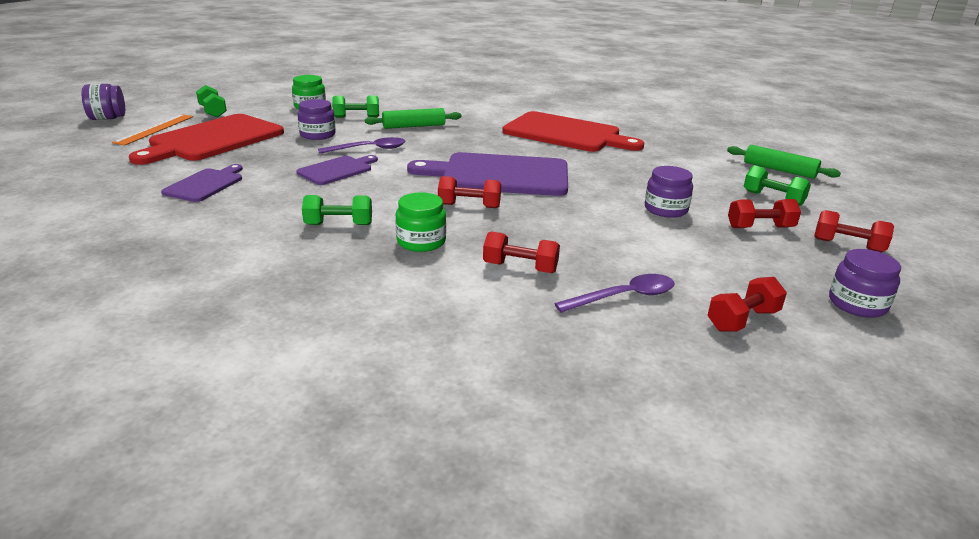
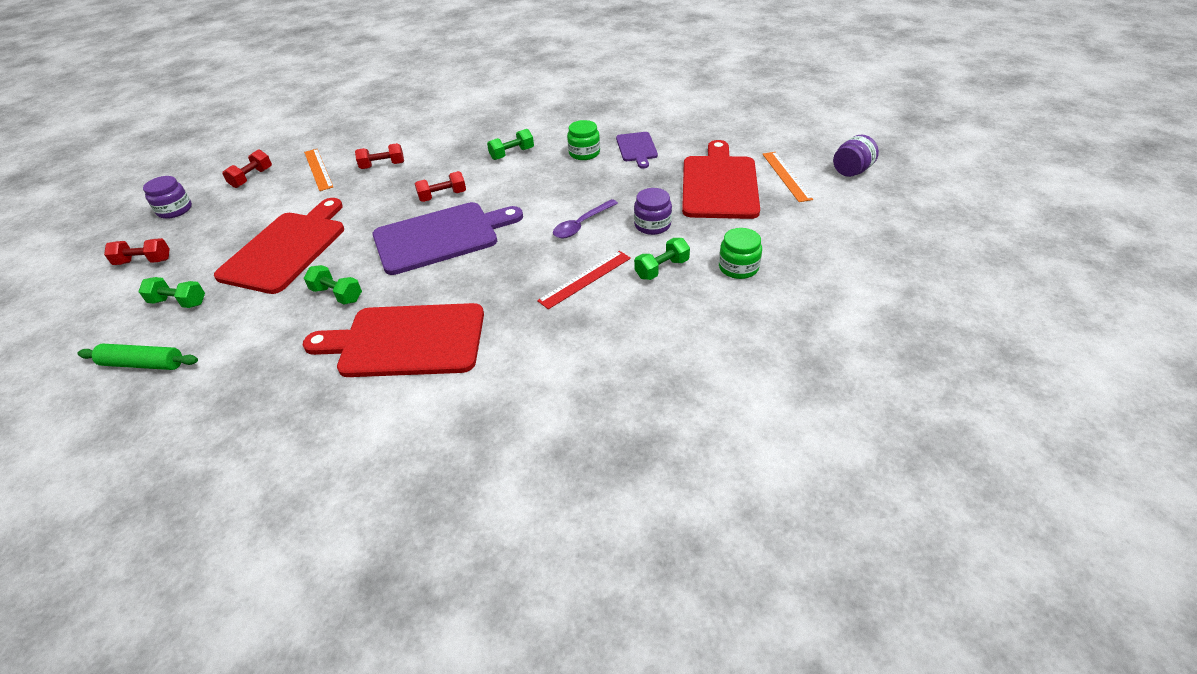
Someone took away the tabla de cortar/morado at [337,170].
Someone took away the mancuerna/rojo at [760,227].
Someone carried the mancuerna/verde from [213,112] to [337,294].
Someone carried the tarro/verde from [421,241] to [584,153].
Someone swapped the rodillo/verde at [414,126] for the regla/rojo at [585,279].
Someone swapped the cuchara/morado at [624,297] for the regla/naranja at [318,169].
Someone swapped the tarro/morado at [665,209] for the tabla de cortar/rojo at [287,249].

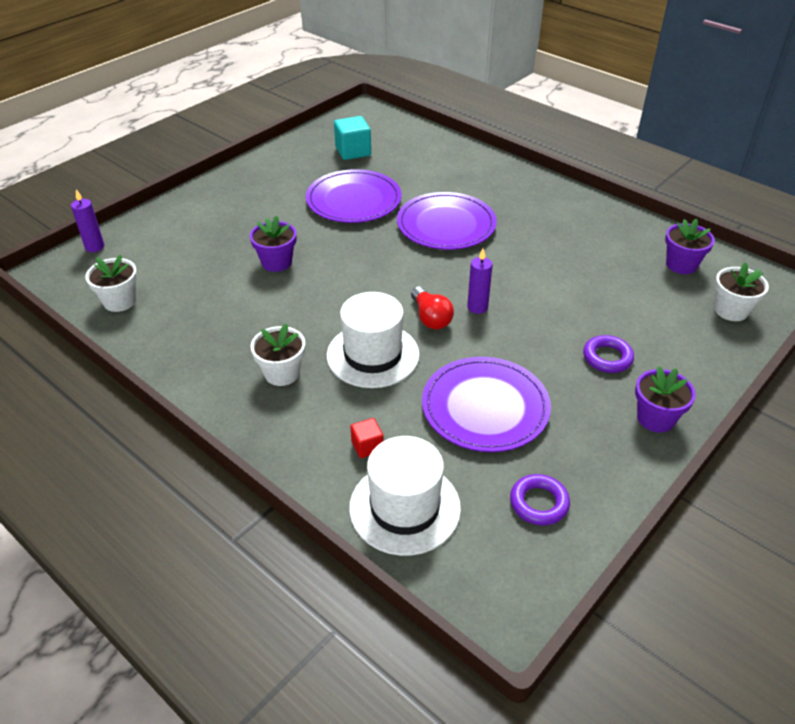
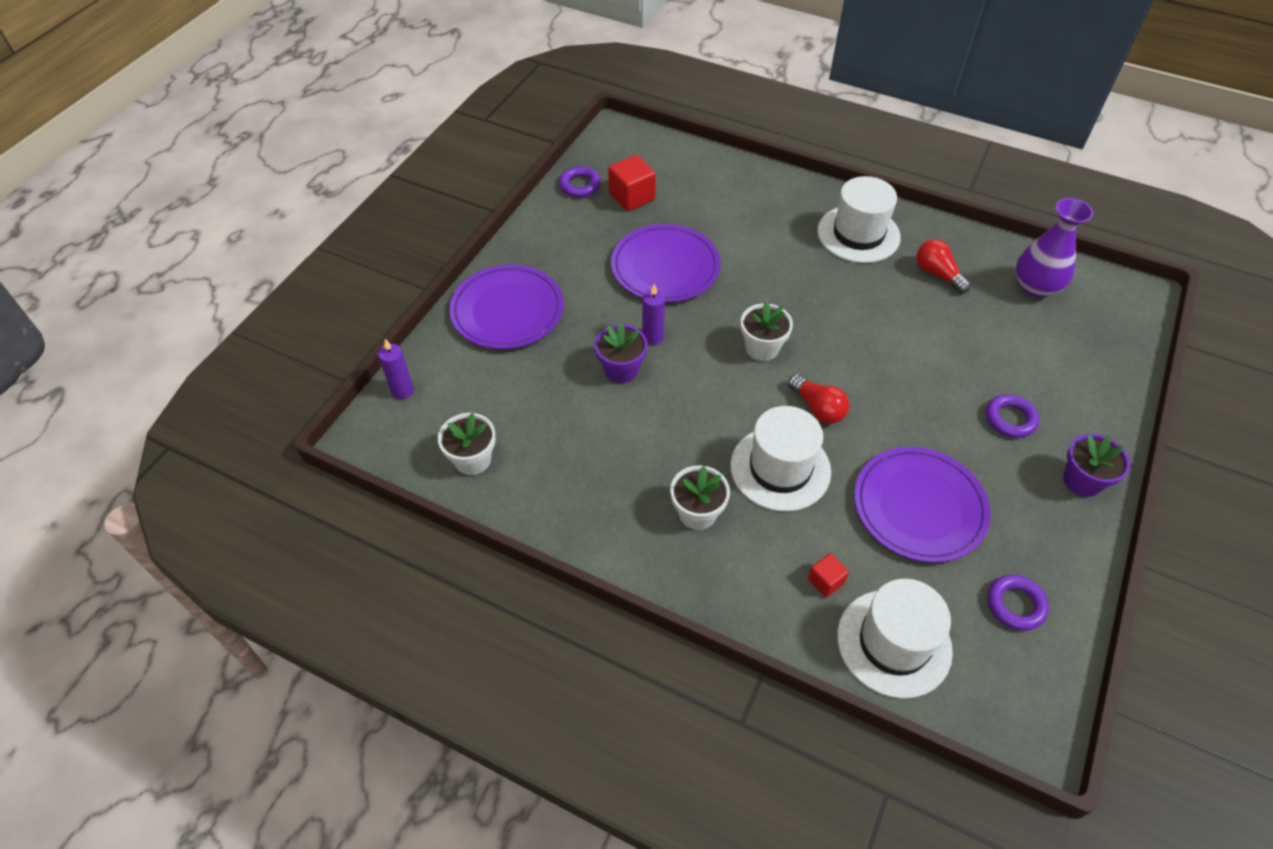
Someone put down the anillo/morado at [579,185].
Someone put down the sombrero/blanco at [858,234].
Someone put down the bombilla/rojo at [937,274].
Someone carried the plato/morado from [446,225] to [507,310].
Someone carried the vela/morado from [477,307] to [653,337].
Someone carried the maceta/blanco from [731,310] to [762,348].
Someone swapped the maceta/morado at [681,265] for the florero/morado at [1035,287].
Someone repainted the cubo/turquesa at [353,151], which became the cubo/rojo at [632,197].

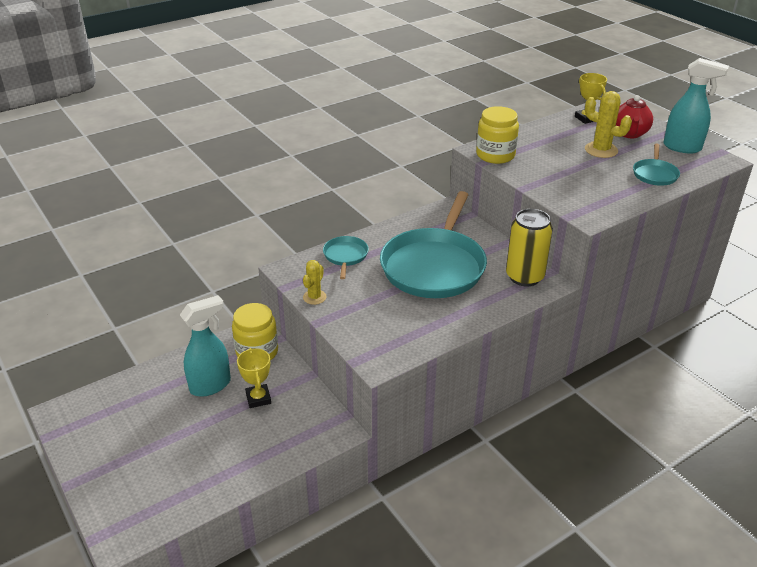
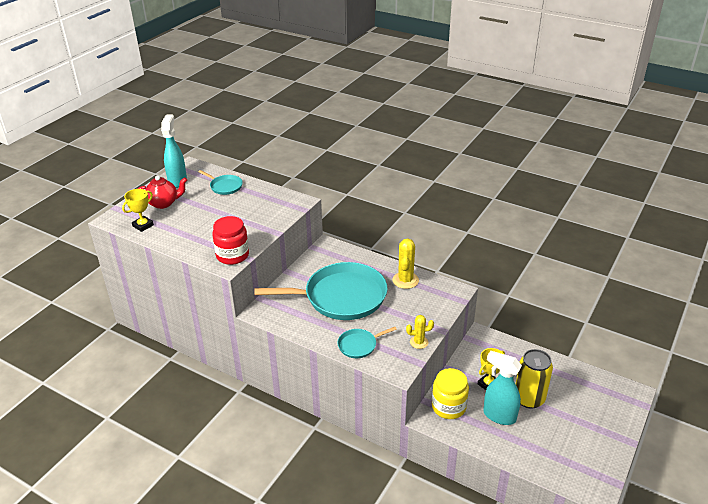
Someone carried the lata/amarillo from [524,277] to [529,398].
Someone carried the cactus/amarillo from [601,150] to [405,280].
Someone repainted the tarro/amarillo at [495,155], which became the tarro/rojo at [232,255].
Someone rotated the sartén/turquesa at [655,174] by 45 degrees clockwise.

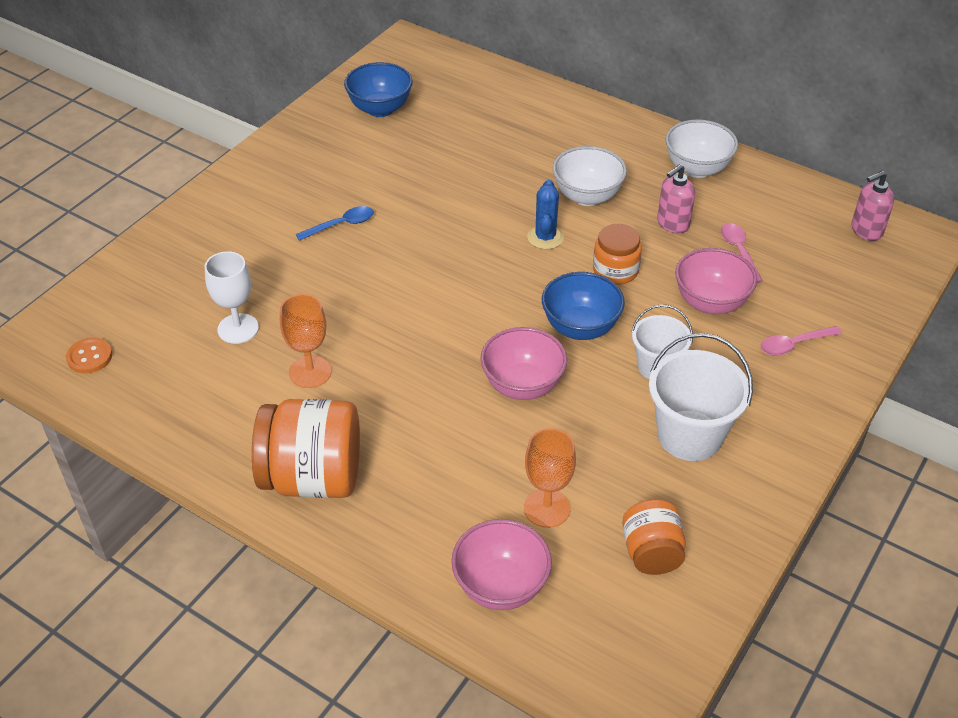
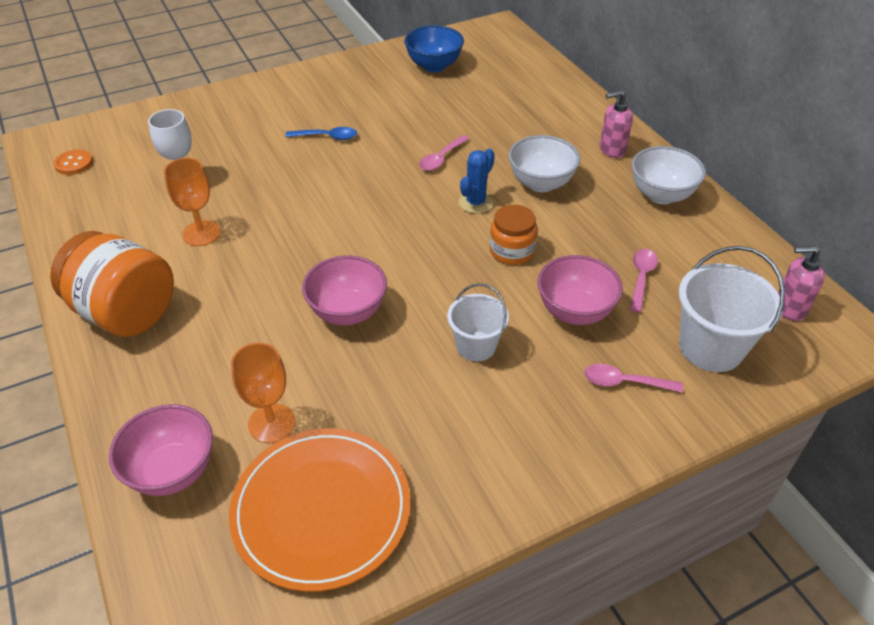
Someone took away the cuenco/azul at [580,328].
Someone put down the cuchara/rosa at [441,158].
Someone carried the balde/blanco from [689,435] to [711,347].
Someone carried the dispensador de jabón/rosa from [672,224] to [612,149].
Someone swapped the tarro/naranja at [651,553] for the plato/naranja at [321,509].

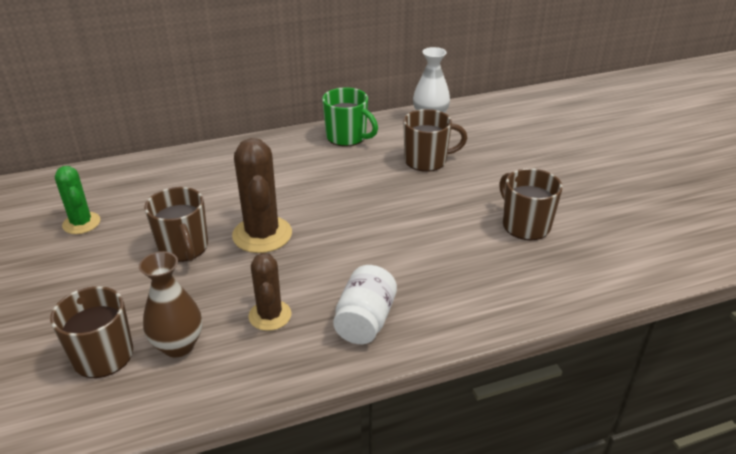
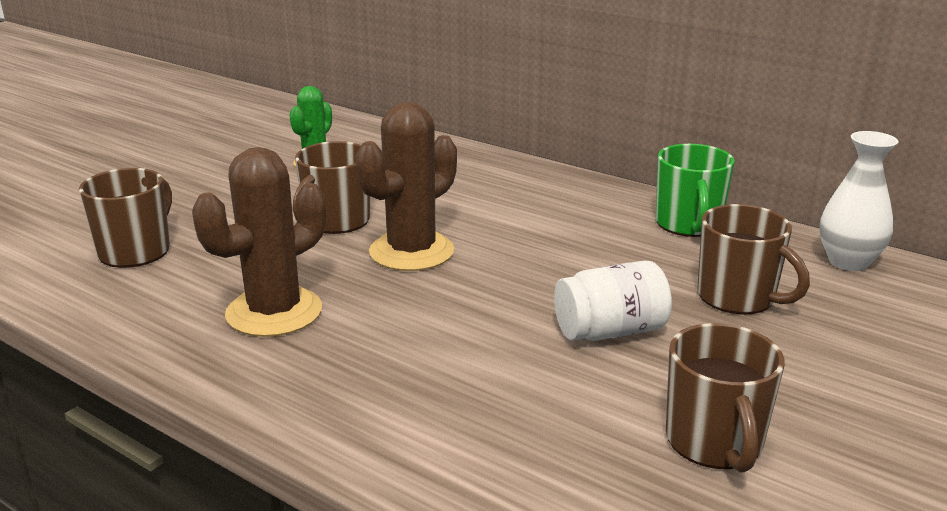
Someone took away the florero/marrón at [178,345].
Someone carried the tarro/blanco from [365,321] to [610,331].
Someone rotated the taza/marrón at [525,225] by 150 degrees clockwise.
Someone scaled the cactus/marrón at [270,315] by 1.60.

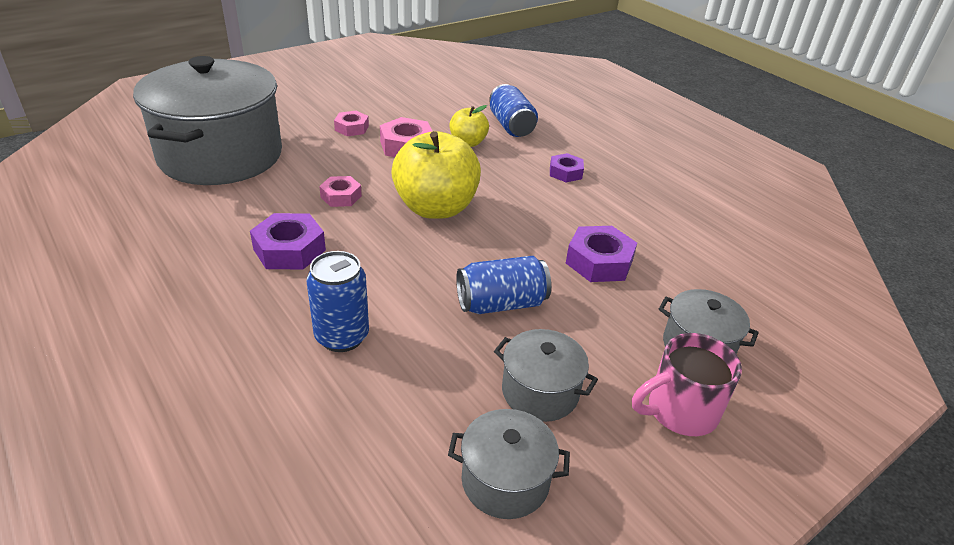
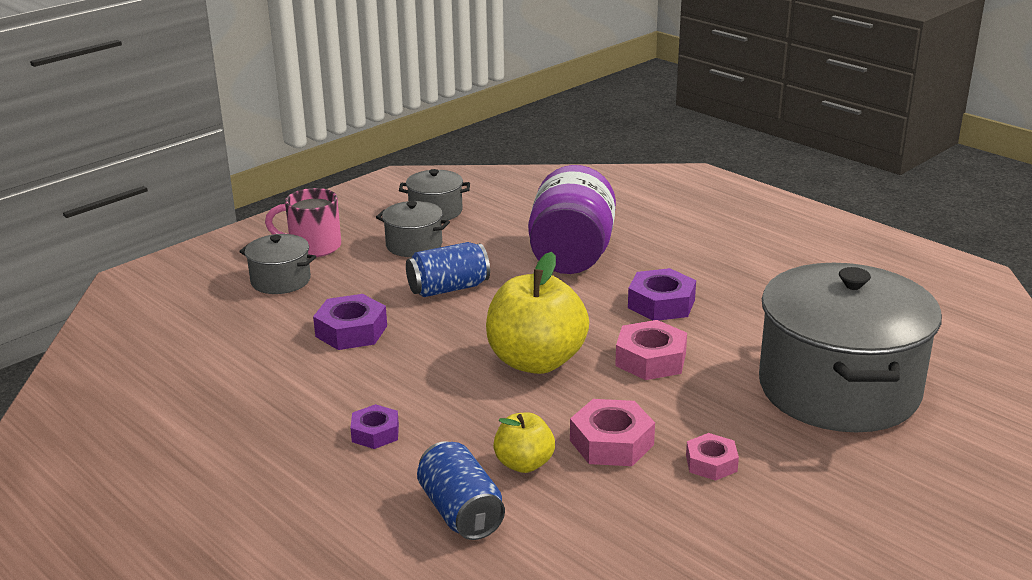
Someone swapped the lata/azul at [342,336] for the tarro/morado at [571,255].
Someone rotated the taza/rosa at [679,411] by 150 degrees counterclockwise.
Someone scaled the tuerca/rosa at [341,196] by 1.57.

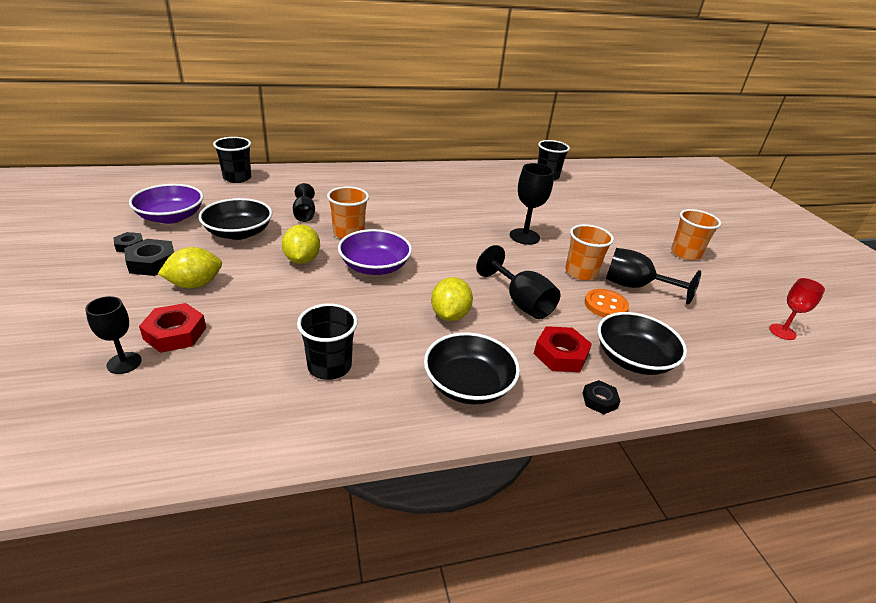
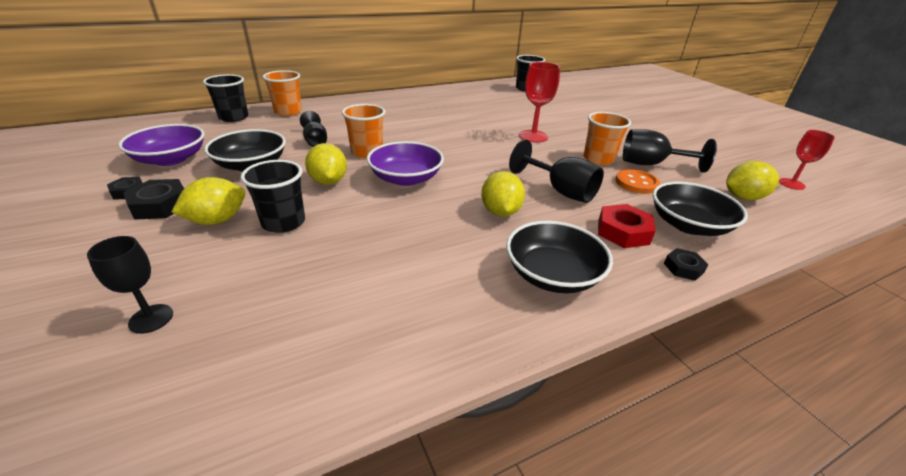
Someone took away the tuerca/rojo at [175,333].
Someone put down the limón/amarillo at [743,197].
Someone carried the vaso/negro from [329,366] to [283,222].
Someone carried the vaso/naranja from [685,253] to [288,112].
Someone repainted the copa/negro at [524,236], which became the copa/rojo at [533,136].

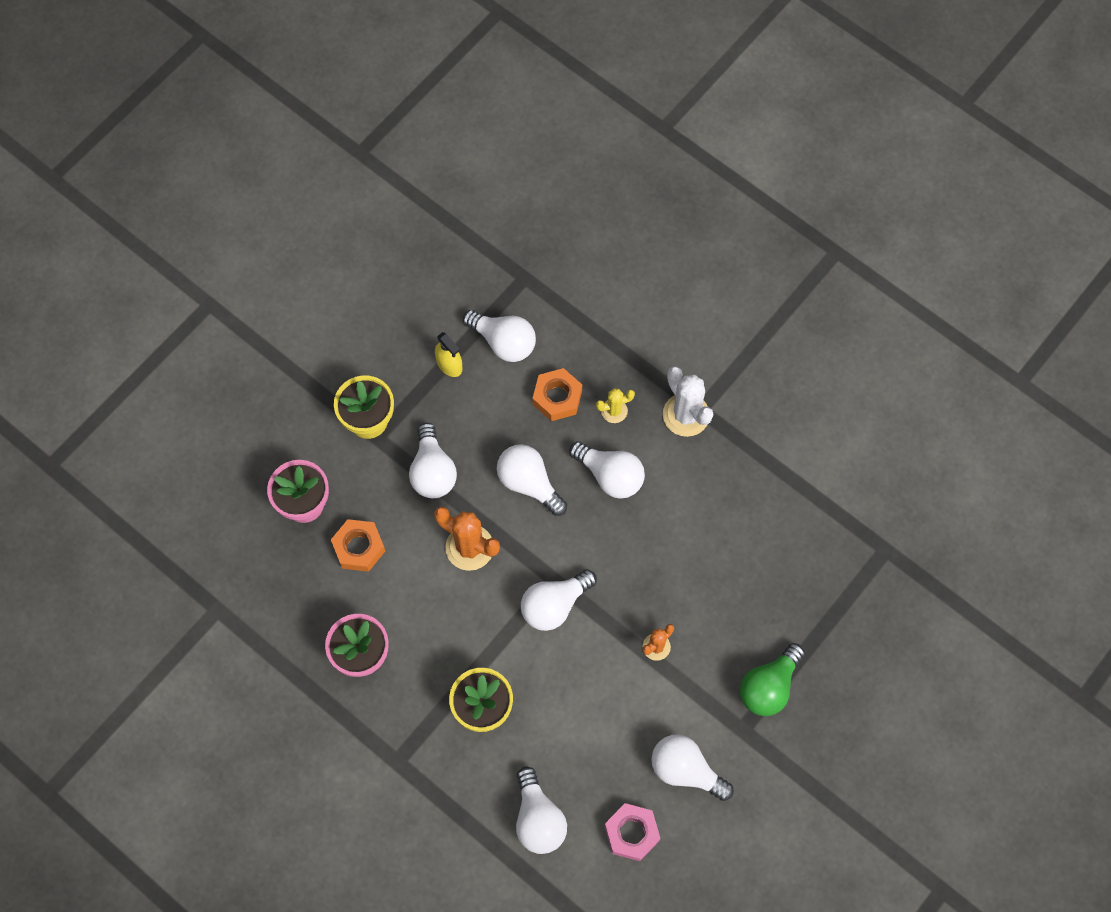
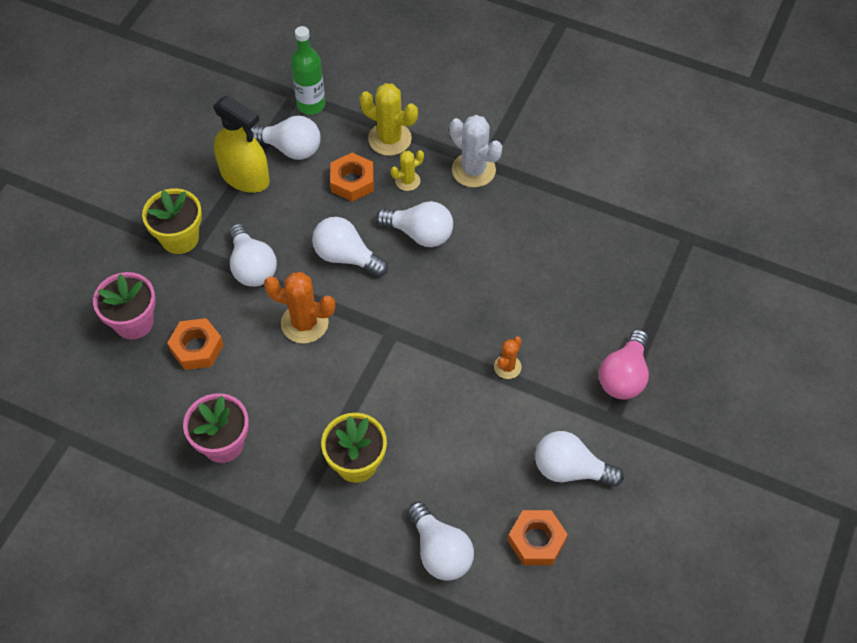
Someone took away the bombilla/blanco at [554,605].
Someone put down the botella/verde at [311,105].
Someone put down the cactus/amarillo at [389,139].
Someone repainted the tuerca/rosa at [631,833], which became the tuerca/naranja at [536,541].
Someone repainted the bombilla/verde at [769,687], which became the bombilla/rosa at [624,376].
Someone scaled the pulverizador/amarillo at [449,364] by 1.85.

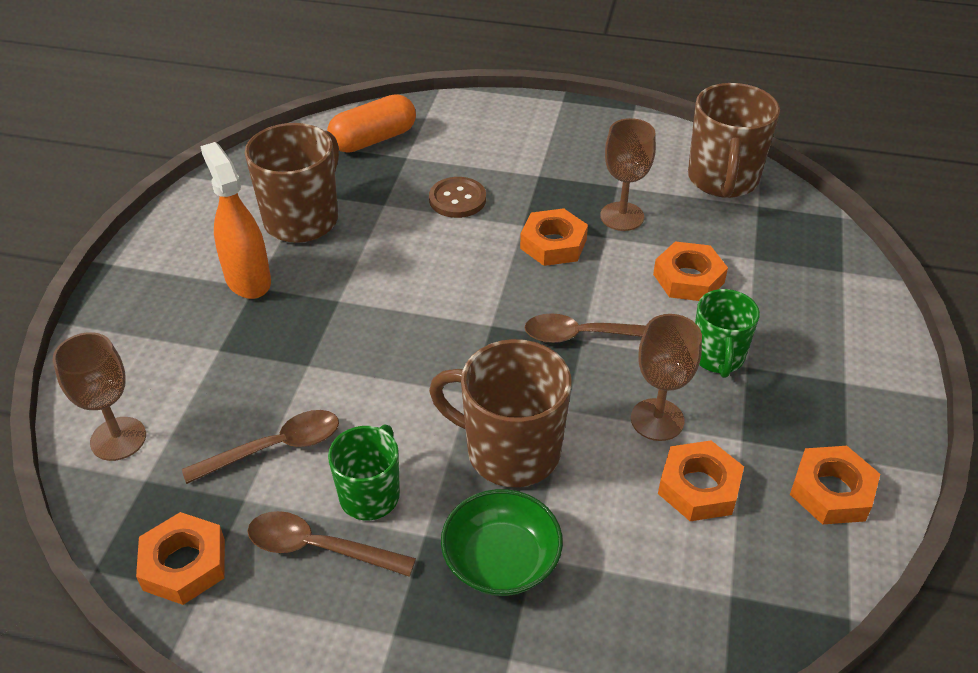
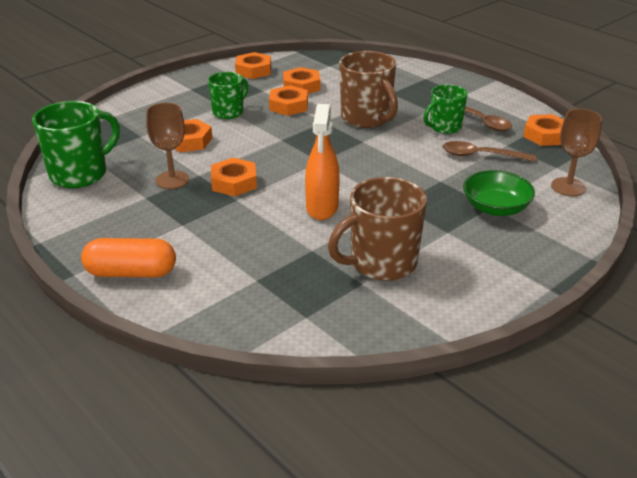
Someone took away the botón/marrón at [457,199].
Someone took away the cuchara/marrón at [585,335].
Someone carried the pulverizador/naranja from [248,280] to [322,208].
Someone carried the cápsula/naranja from [373,139] to [131,273].
Someone carried the cuenco/verde from [501,560] to [495,208].
Someone swapped the copa/marrón at [657,420] for the tuerca/naranja at [288,105].
Someone repainted the taza/marrón at [722,180], which became the taza/verde at [80,174].

